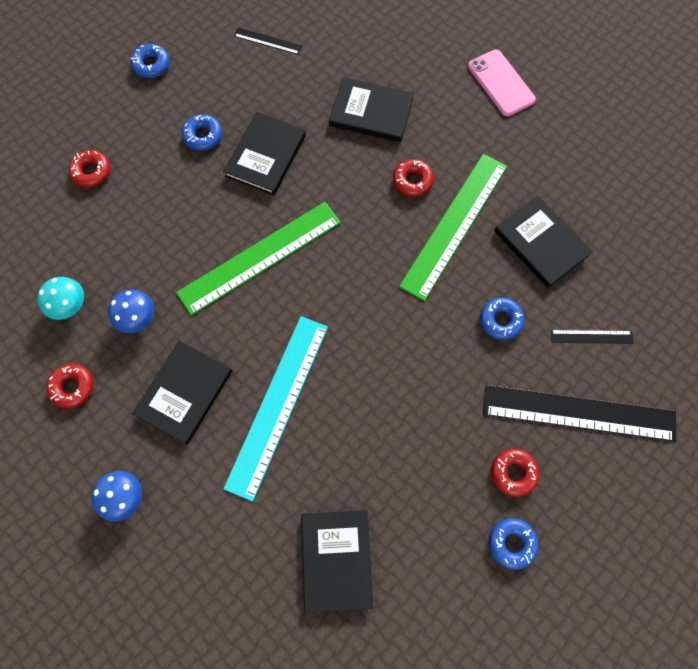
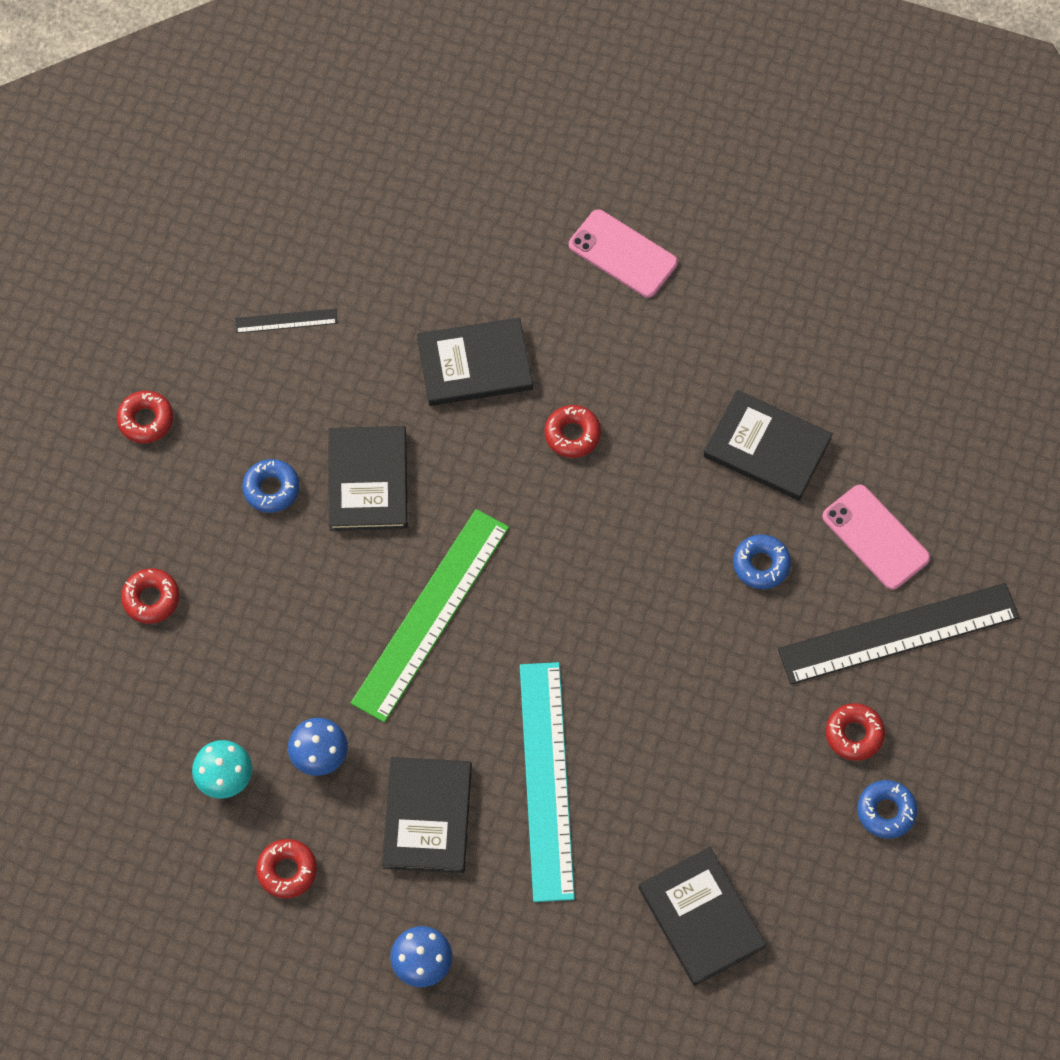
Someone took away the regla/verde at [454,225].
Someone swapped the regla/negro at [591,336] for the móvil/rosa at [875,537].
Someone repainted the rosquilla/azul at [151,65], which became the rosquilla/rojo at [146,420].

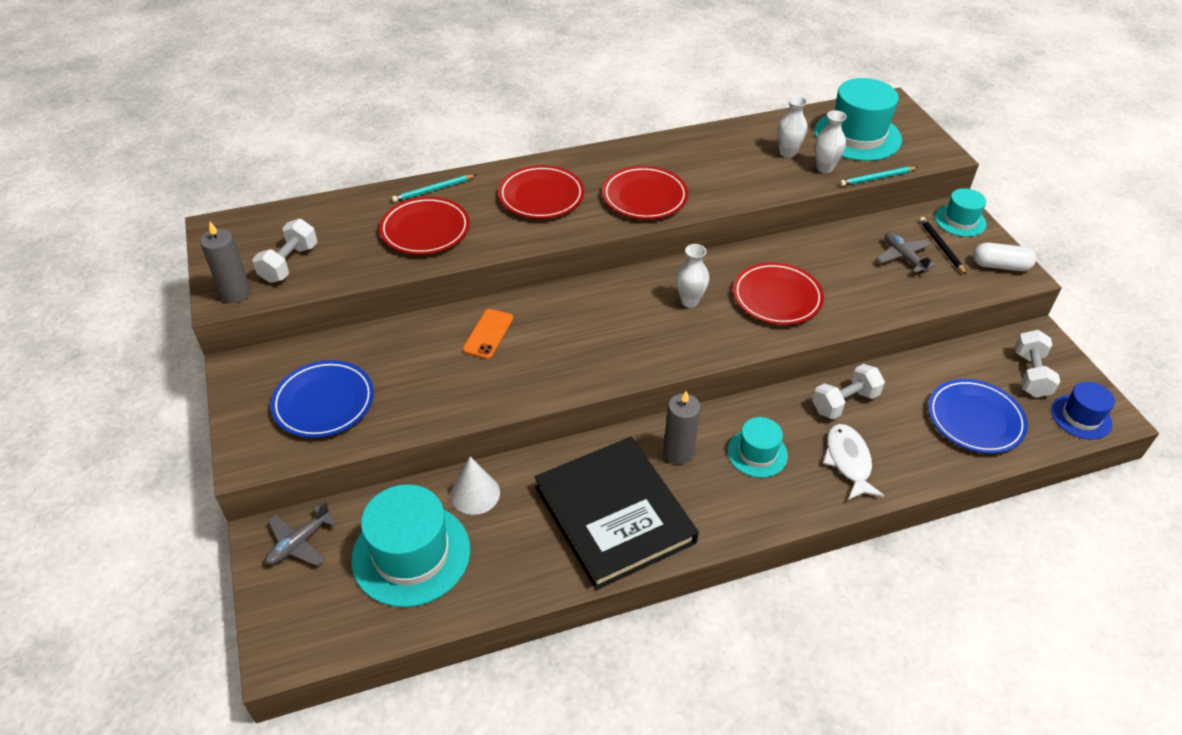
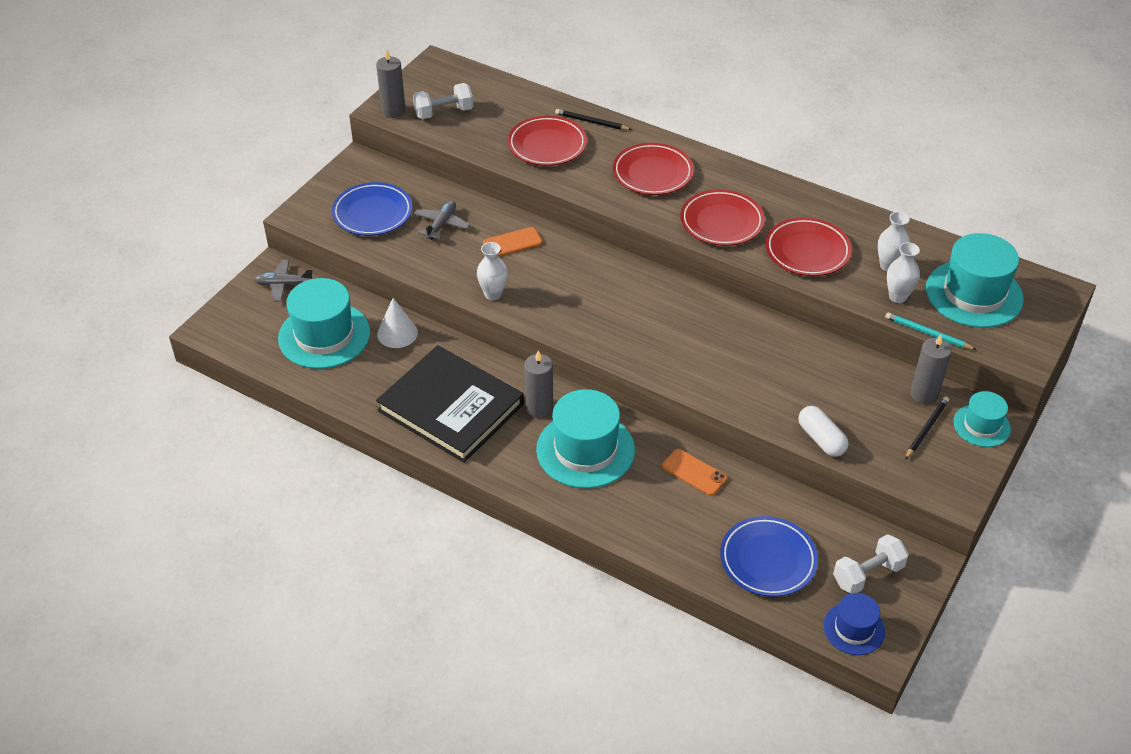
Someone took away the pez/blanco at [848,461].
Someone put down the vela/gris at [924,394].
Someone carried the florero/blanco from [689,301] to [493,294].
Someone carried the plato/rojo from [777,298] to [807,251].
Someone carried the avión/gris from [903,257] to [441,224].
Someone carried the cápsula/blanco from [1000,266] to [821,439].
Someone swapped the mancuerna/blanco at [844,402] for the móvil/naranja at [694,472].
Someone repainted the lápiz/turquesa at [433,190], which became the lápiz/negro at [591,122].
Someone rotated the libro/negro at [614,514] by 75 degrees counterclockwise.
Someone scaled the sombrero/turquesa at [757,453] by 1.79.

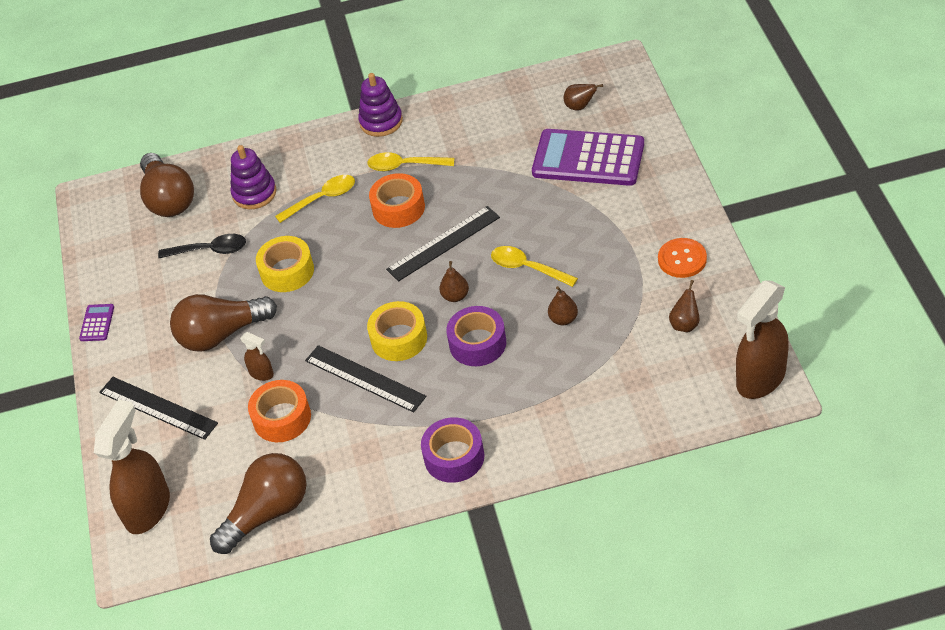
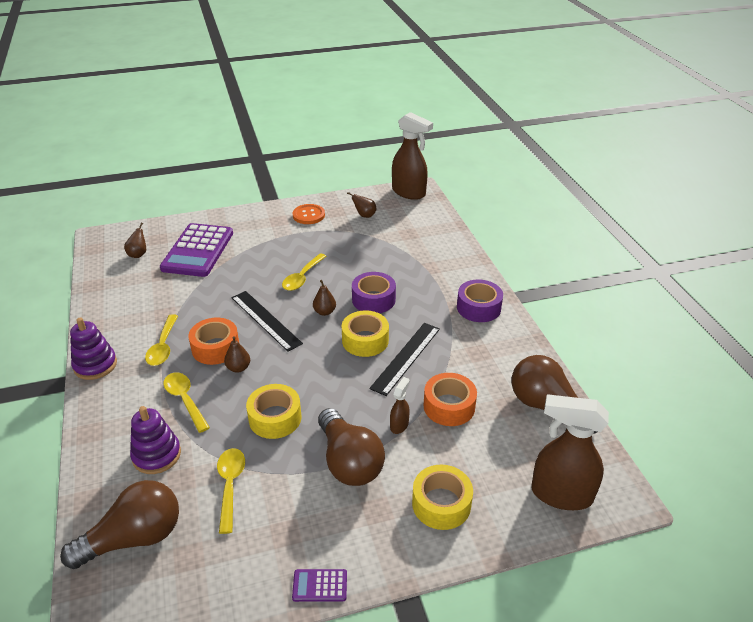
Someone carried the pera/marrón from [563,319] to [238,368].
Someone swapped the regla/negro at [158,408] for the cinta adhesiva/amarillo at [441,504].
Someone repainted the cuchara/negro at [210,250], which became the cuchara/amarillo at [230,485].

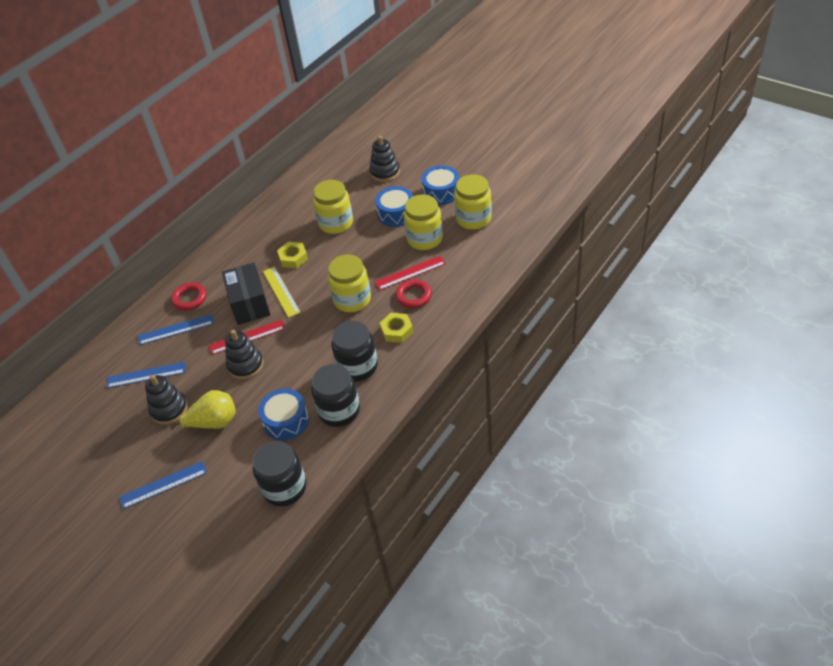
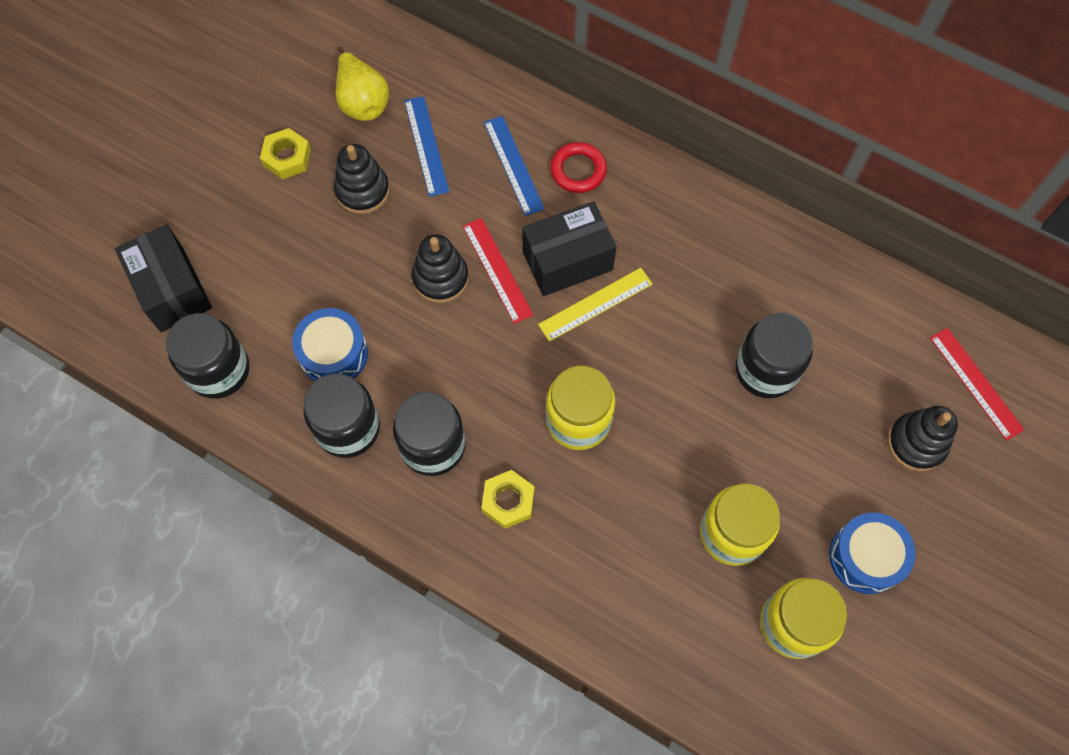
Someone took away the regla/azul at [163,485].
Someone took away the tambor/azul at [396,213].
Someone took away the anillo/rojo at [413,296].
Someone put down the caja/negro at [172,289].
Someone carried the pera/amarillo from [214,422] to [362,101].
Someone carried the tuerca/amarillo from [293,258] to [287,157].
Someone carried the regla/rojo from [410,273] to [975,383].
Someone repainted the tarro/amarillo at [336,223], which became the tarro/negro at [766,370].

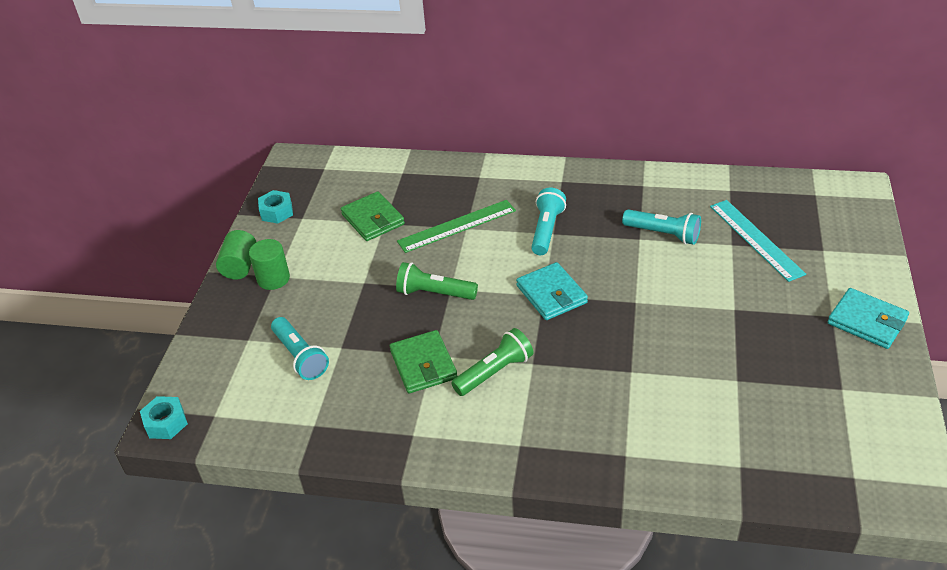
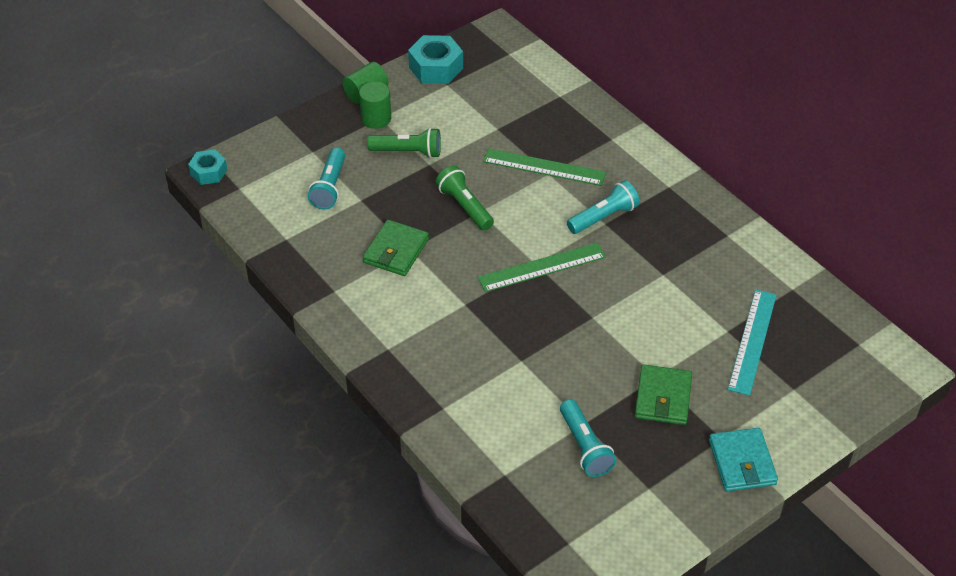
Someone carried the cartera/verde from [373,219] to [663,398].
Someone carried the lámpara de mano/verde from [495,372] to [408,152].
Someone carried the lámpara de mano/turquesa from [663,234] to [584,447].
Someone swapped the cartera/turquesa at [551,294] for the regla/verde at [542,267].
Someone scaled the tuerca/turquesa at [277,212] by 1.58.

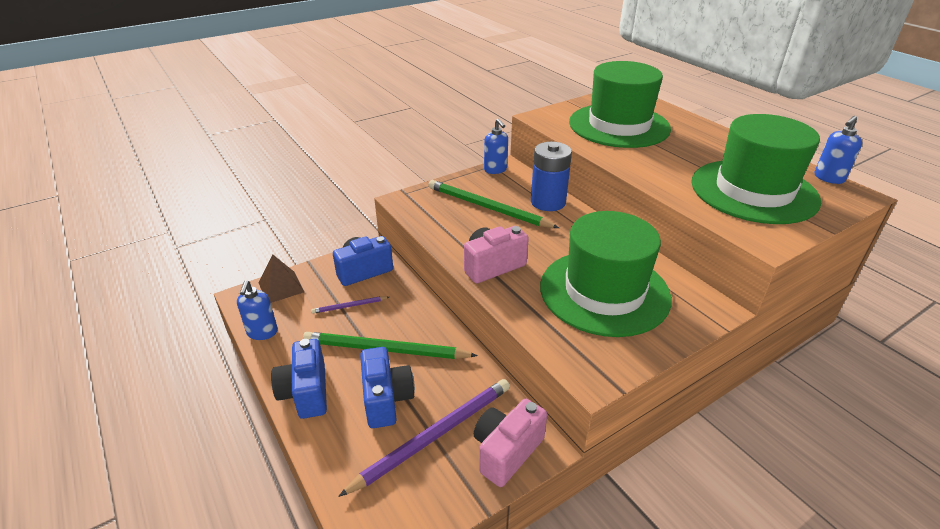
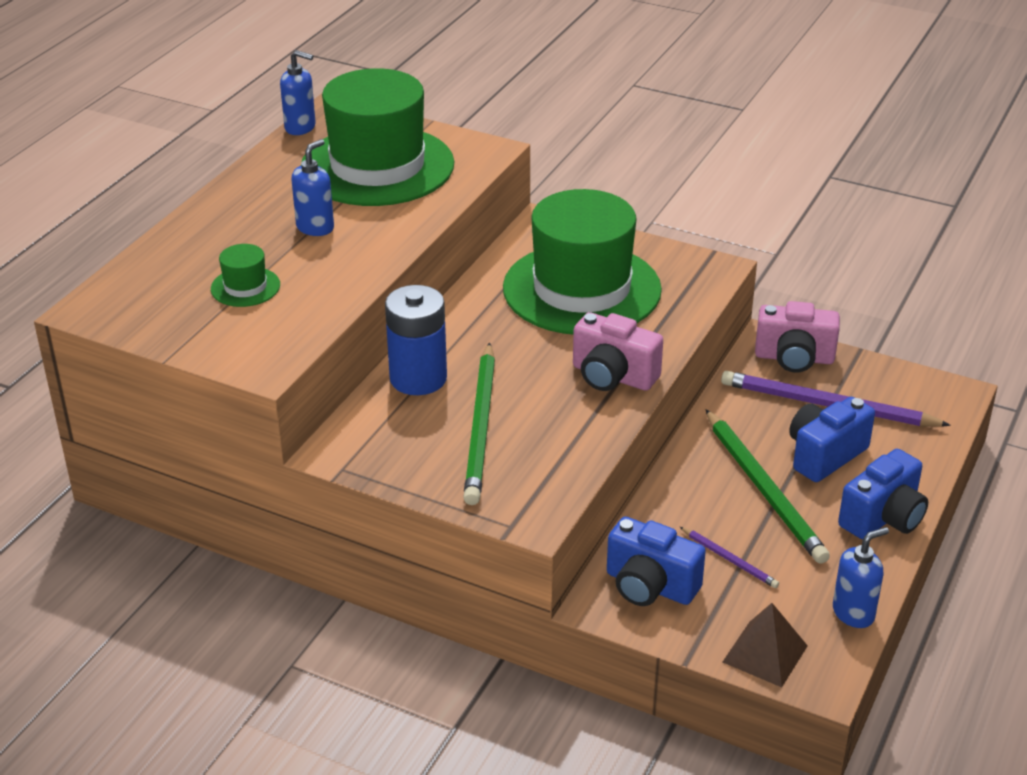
Someone carried the dispensador de jabón/azul from [495,170] to [315,227].
Someone scaled the sombrero/verde at [619,125] by 0.40.

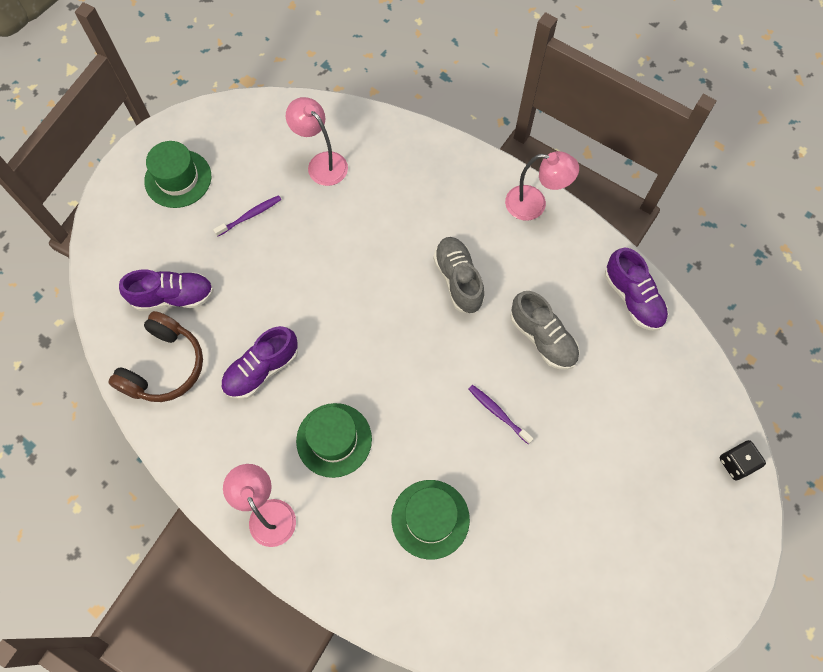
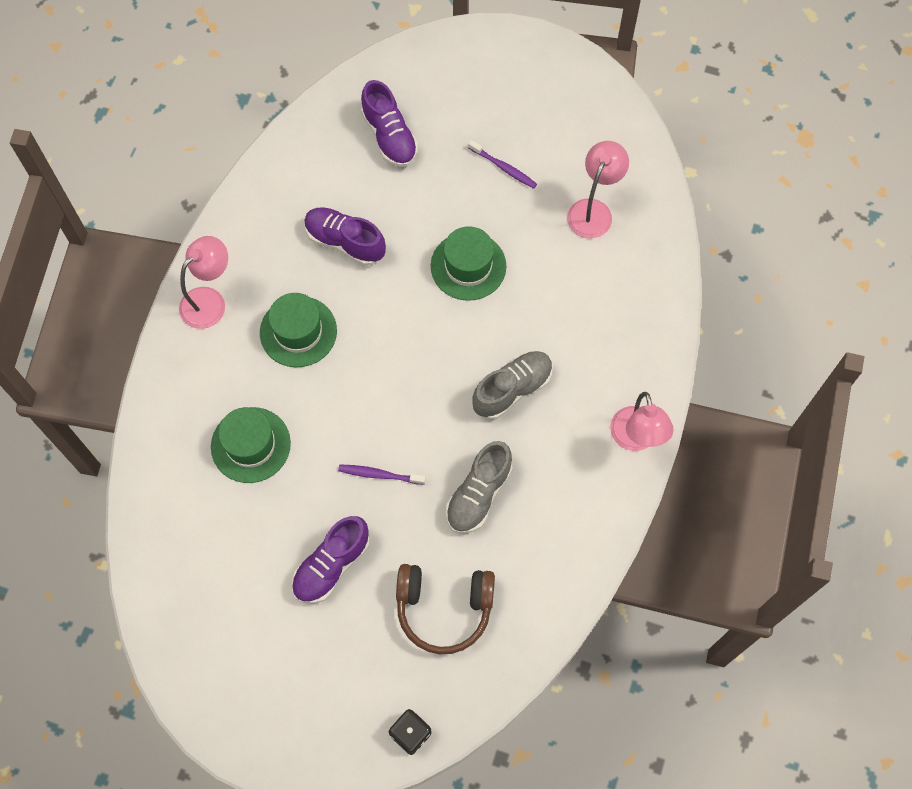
Someone carried the auriculares/marrón from [164,366] to [444,608].
Someone carried the sombrero/verde from [178,179] to [468,266].
Someone carried the zapato/morado from [632,298] to [331,565].
Someone rotated the cepillo de dientes/morado at [498,413] by 105 degrees counterclockwise.

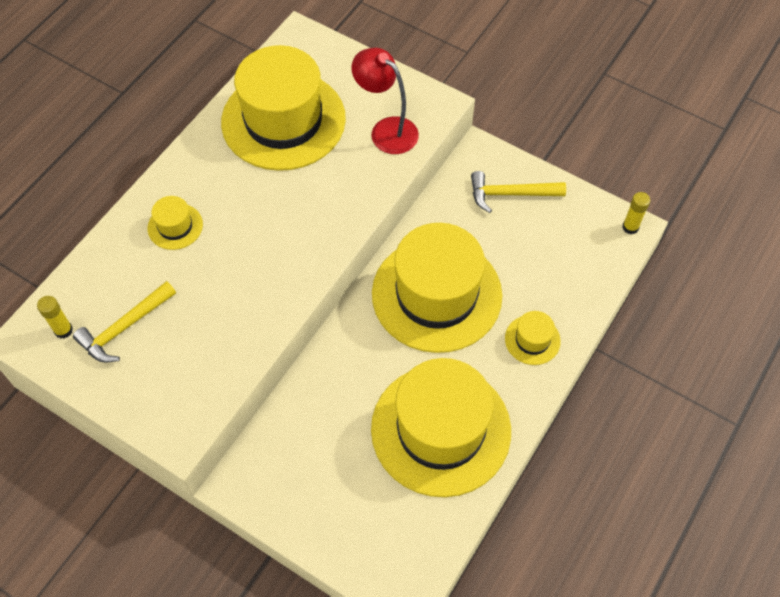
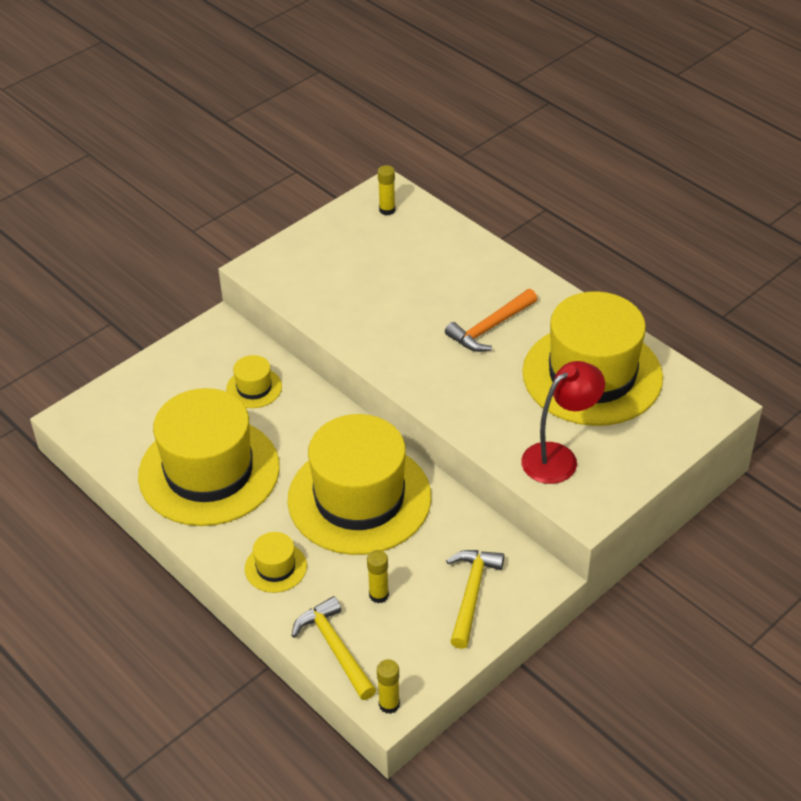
Someone put down the barra de pegamento/amarillo at [379,595].
Someone put down the martillo/naranja at [490,327].
Someone carried the martillo/amarillo from [124,327] to [335,648].
Someone carried the sombrero/amarillo from [175,226] to [254,388].

